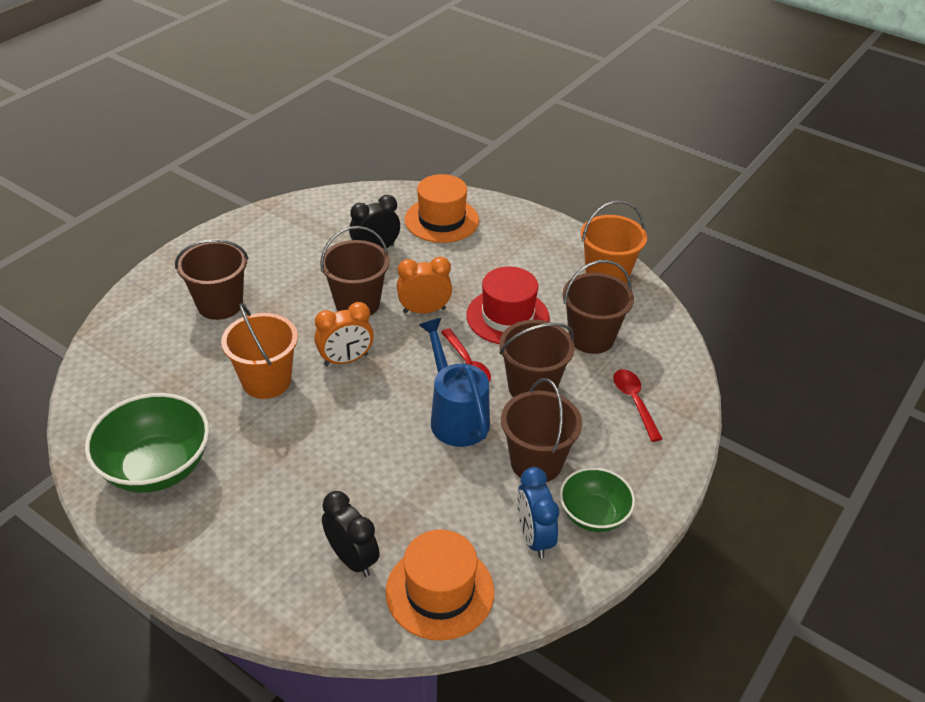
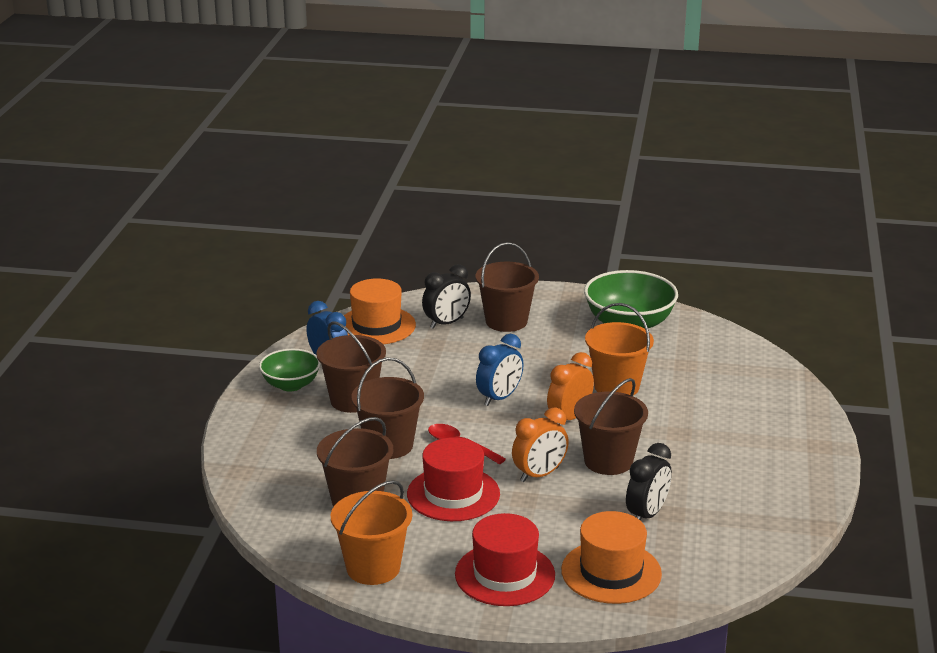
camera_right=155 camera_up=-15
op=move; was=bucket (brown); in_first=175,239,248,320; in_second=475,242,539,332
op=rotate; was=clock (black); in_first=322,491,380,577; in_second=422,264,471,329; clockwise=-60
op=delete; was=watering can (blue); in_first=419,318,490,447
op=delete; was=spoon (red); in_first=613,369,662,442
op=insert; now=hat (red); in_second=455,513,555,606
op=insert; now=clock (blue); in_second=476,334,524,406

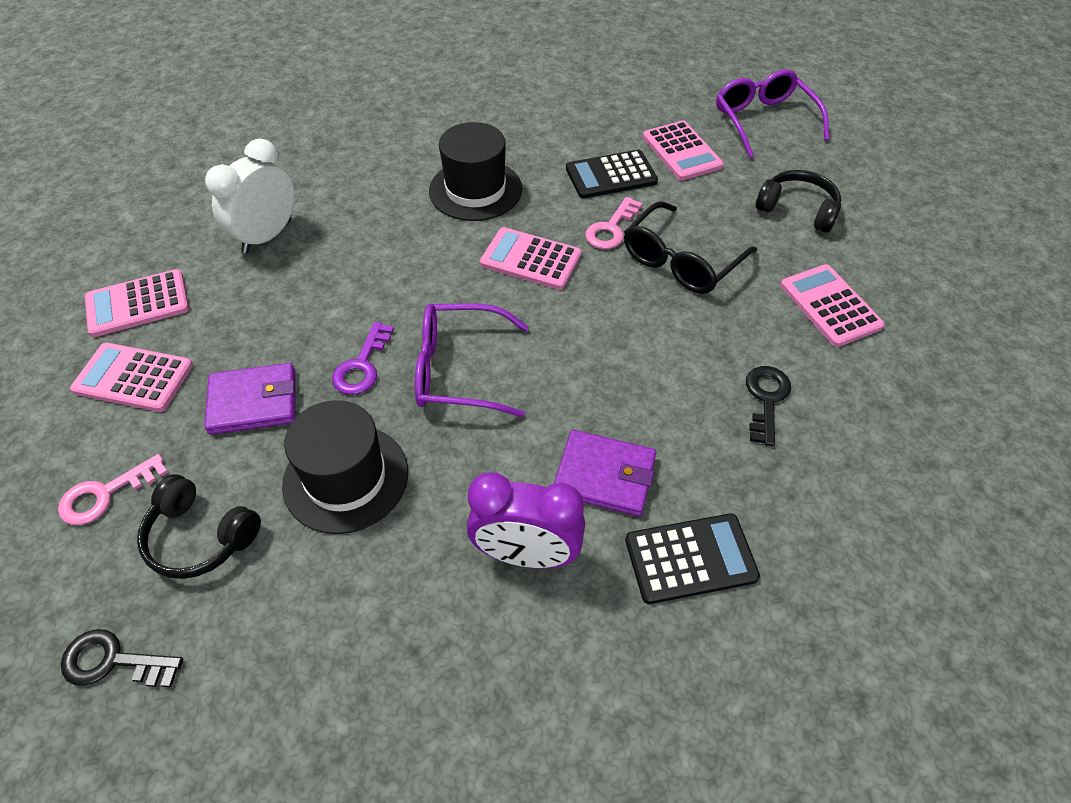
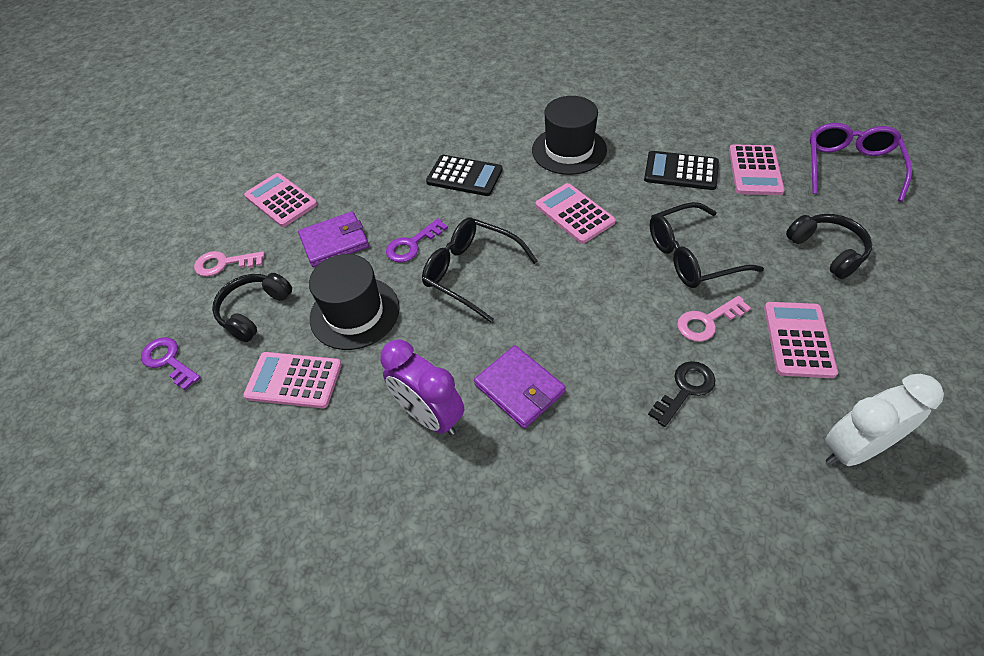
camera_right=35 camera_up=0
op=recolor; was=key (black); now=key (purple); in_first=61,629,183,687; in_second=141,337,201,390
op=move; was=calculator (pink); in_first=85,269,189,337; in_second=243,352,342,408
op=rotate; was=headphones (black); in_first=137,474,261,579; in_second=212,273,292,342; clockwise=60
op=rotate; was=wallet (purple); in_first=204,363,295,435; in_second=298,211,369,267; clockwise=-45
op=move; was=clock (white); in_first=205,139,295,254; in_second=825,374,944,466
op=recolor; was=glasses (purple); now=glasses (black); in_first=415,303,529,417; in_second=422,218,538,323
op=move; was=key (pink); in_first=585,197,642,249; in_second=677,296,751,342
op=move; was=calculator (black); in_first=625,513,760,604; in_second=426,155,503,196

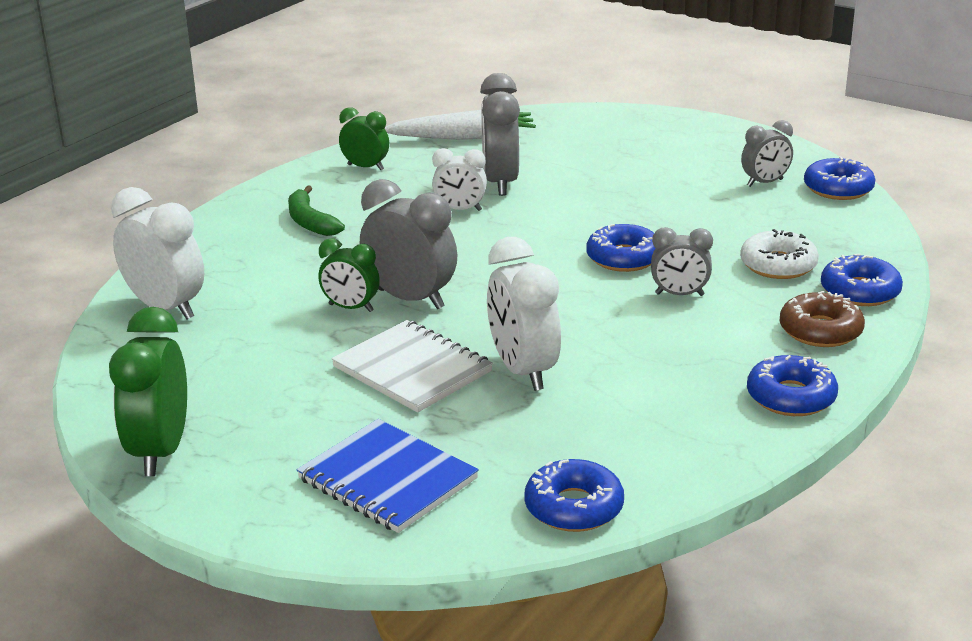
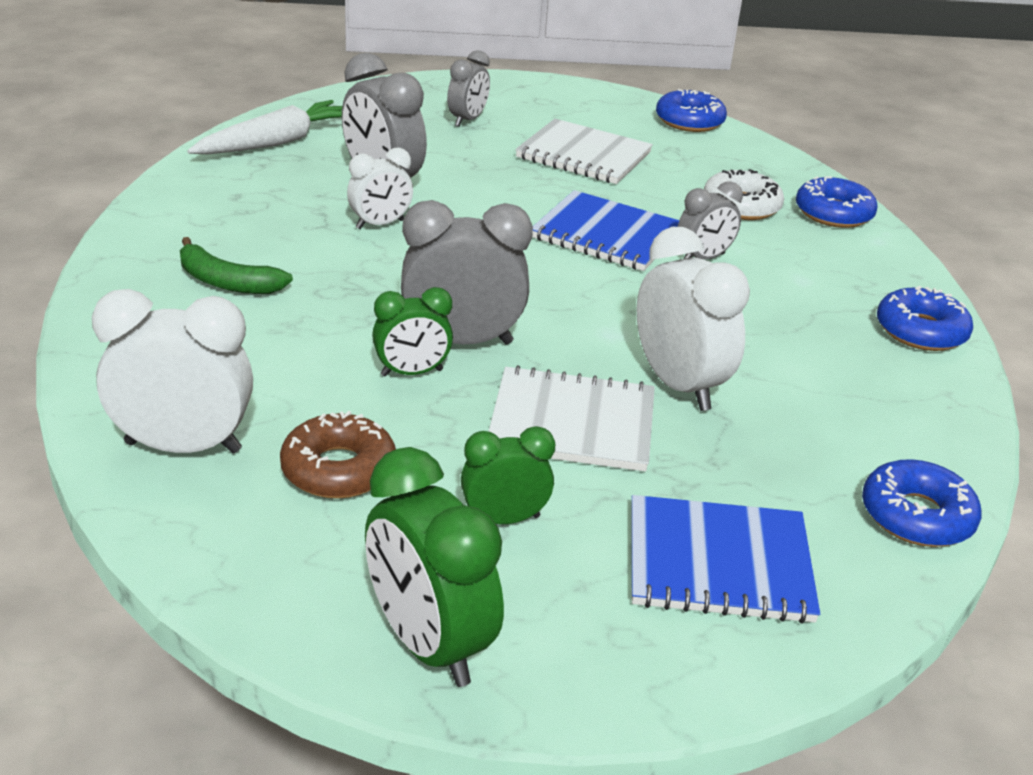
camera_right=-40 camera_up=5
op=move; was=clock (green); in_first=339,107,389,170; in_second=461,426,555,524
op=rotate; was=clock (white); in_first=487,237,561,391; in_second=637,227,750,411; clockwise=-150
op=replace; was=donut (blue); now=notebook (blue); in_first=586,224,656,272; in_second=532,190,679,271
op=move; was=clock (grey); in_first=741,120,793,187; in_second=447,50,490,127
op=move; was=donut (brown); in_first=780,291,865,347; in_second=280,411,396,499
op=insert; now=notebook (white); in_second=515,119,653,184

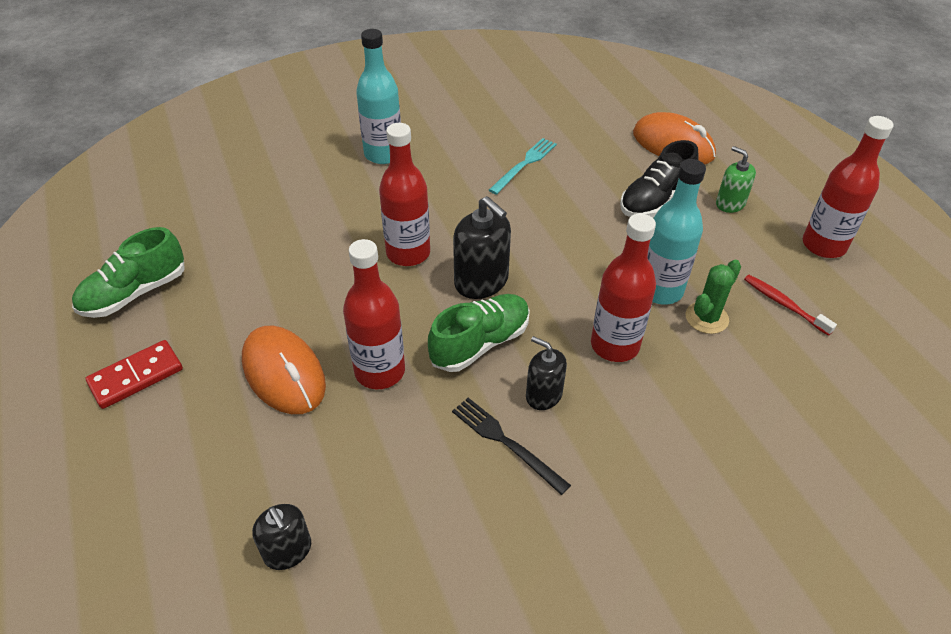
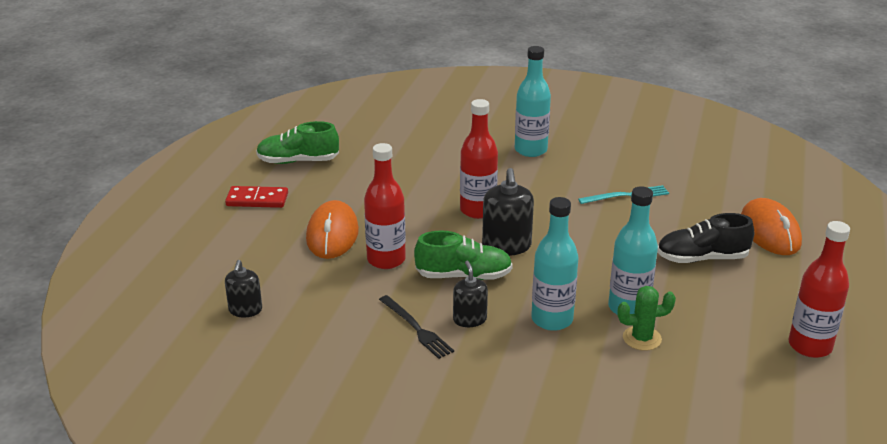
camera_right=40 camera_up=-15
op=rotate; was=fork (black); in_first=452,398,571,495; in_second=379,295,454,359; clockwise=150
op=recolor; was=bottle (red); now=bottle (turquoise); in_first=591,213,656,362; in_second=531,197,579,331
op=delete; was=soap dispenser (green); in_first=716,146,756,213
op=delete; was=toothbrush (red); in_first=744,275,837,336

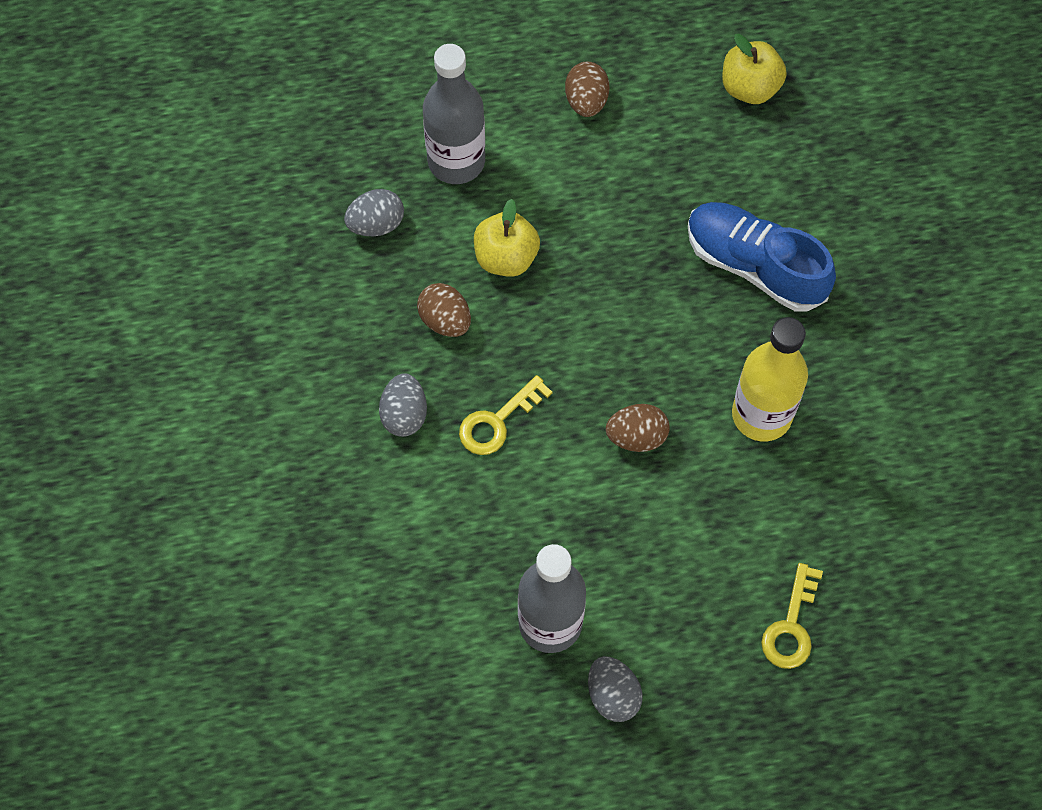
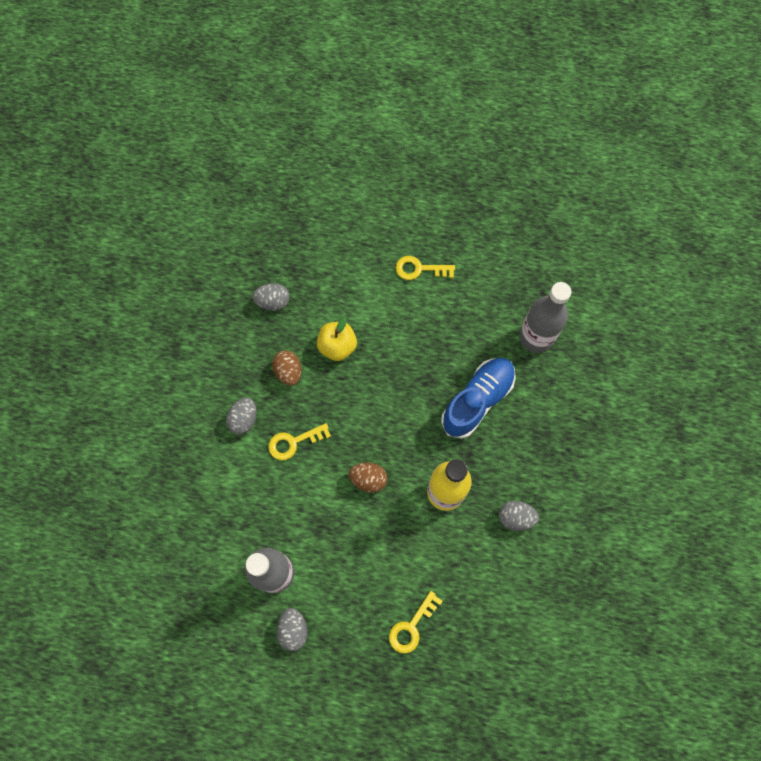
camera_right=20 camera_up=5
op=move; was=bottle (grey); in_first=423,44,485,184; in_second=519,282,571,353
op=replace; was=egg (brown); now=key (yellow); in_first=565,62,609,117; in_second=395,256,455,280
op=rotate; was=shoe (blue); in_first=688,202,836,312; in_second=441,358,516,439; clockwise=75
op=delete; was=apple (yellow); in_first=722,34,787,104
op=insert; now=egg (grey); in_second=499,501,539,531

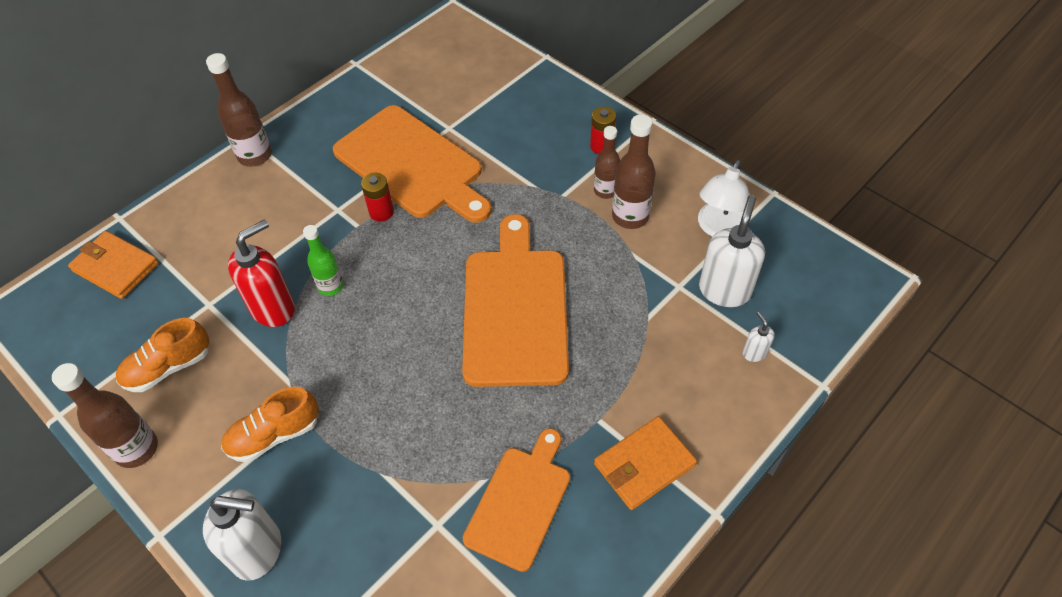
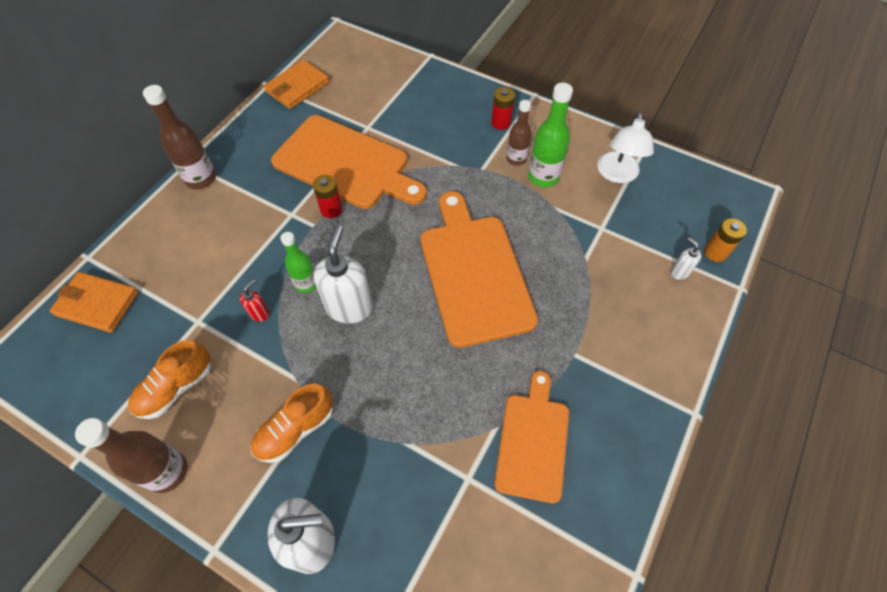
camera_right=-15 camera_up=5
op=resize; was=soap dispenser (red); in_first=228,219,295,327; in_second=240,279,269,322; ratio=0.47
op=move; was=wallet (orange); in_first=594,416,697,510; in_second=264,60,329,109
op=recolor; was=bottle (brown); now=bottle (green); in_first=612,114,656,229; in_second=528,83,573,187
op=move; was=soap dispenser (white); in_first=699,195,765,307; in_second=313,225,373,324
op=insert; now=battery (orange); in_second=704,218,747,262

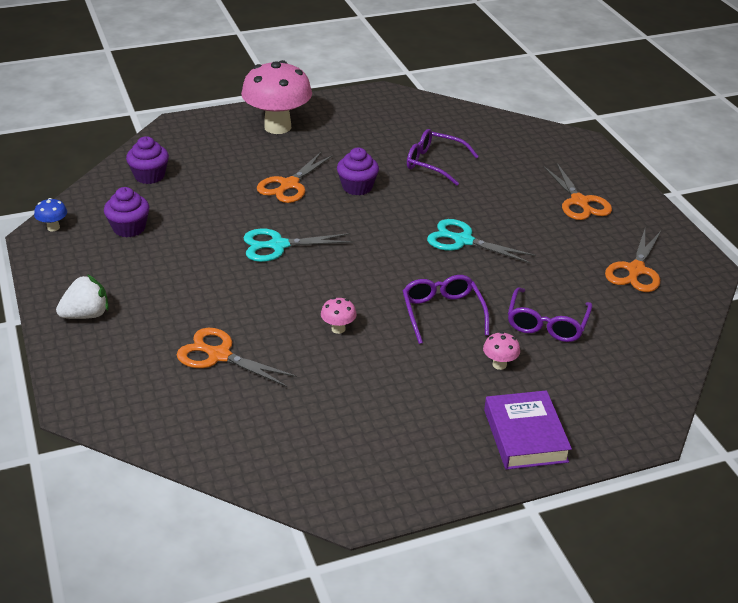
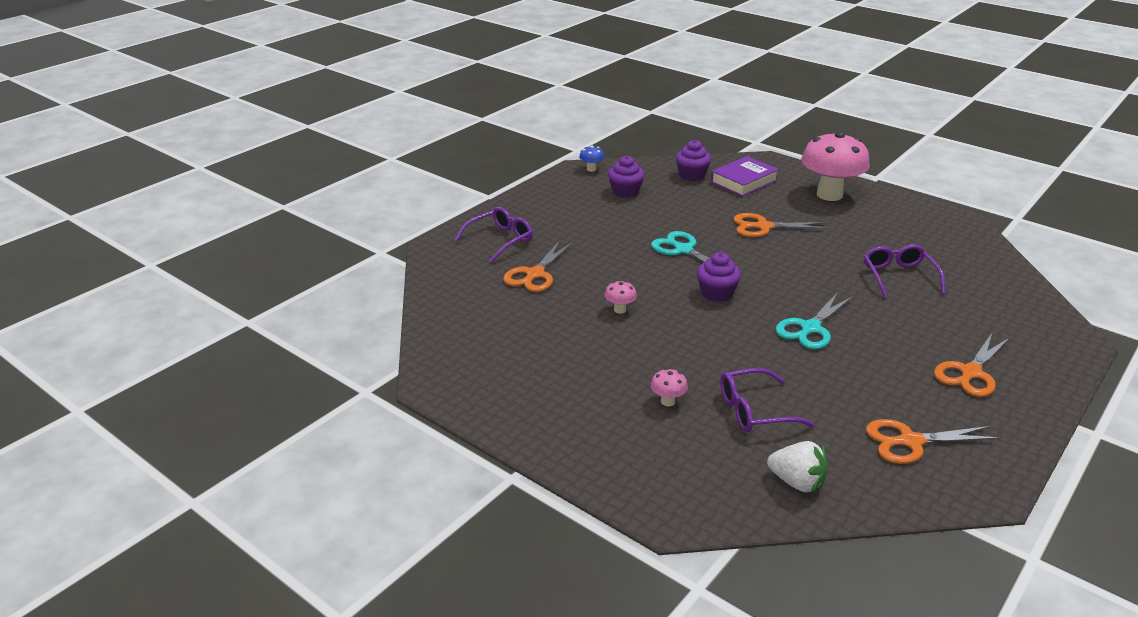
camera_right=60 camera_up=-5
op=move; was=strawberry (white); in_first=56,274,109,319; in_second=767,441,828,493
op=rotate; was=scissors (orange); in_first=177,328,297,387; in_second=503,240,573,292; clockwise=-150
op=move; was=cupcake (purple); in_first=337,148,379,195; in_second=697,252,741,302
op=move; was=glasses (purple); in_first=402,275,489,344; in_second=454,207,533,263
op=rotate; was=scissors (turquoise); in_first=427,219,536,264; in_second=775,292,853,349; clockwise=-135
op=move; was=book (purple); in_first=484,390,572,470; in_second=711,156,779,197

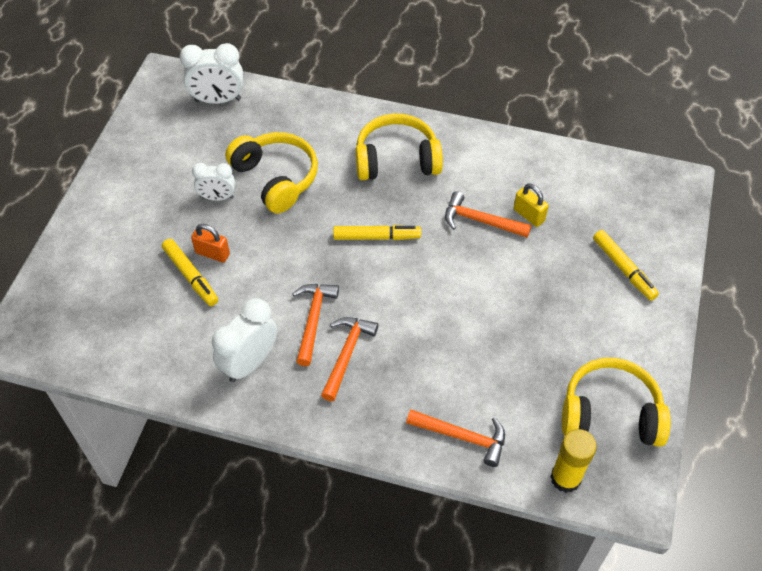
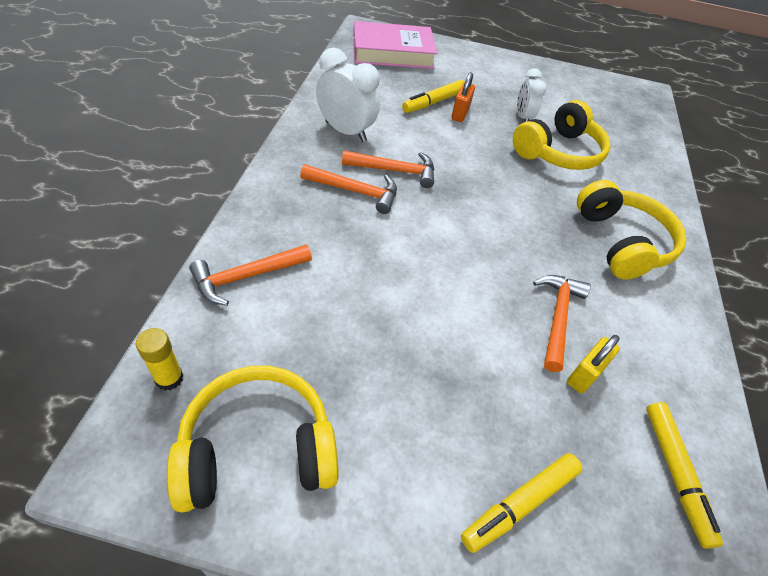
camera_right=80 camera_up=-5
op=delete; was=clock (white); in_first=180,43,243,104
op=move; was=marker (yellow); in_first=333,225,421,240; in_second=646,402,723,549
op=rotate; was=hammer (orange); in_first=406,409,505,467; in_second=189,245,312,306; clockwise=45
op=resize; was=glue stick (yellow); in_first=550,429,597,493; in_second=136,328,184,391; ratio=0.65
op=rotate; was=headphones (yellow); in_first=562,358,671,447; in_second=167,366,339,513; clockwise=-105
op=insert; now=book (pink); in_second=353,21,437,69

